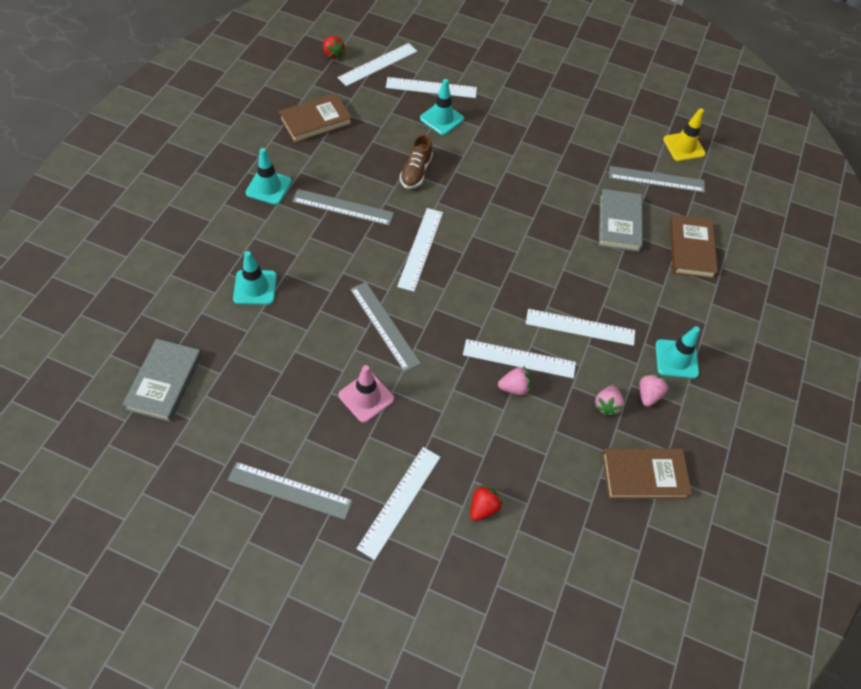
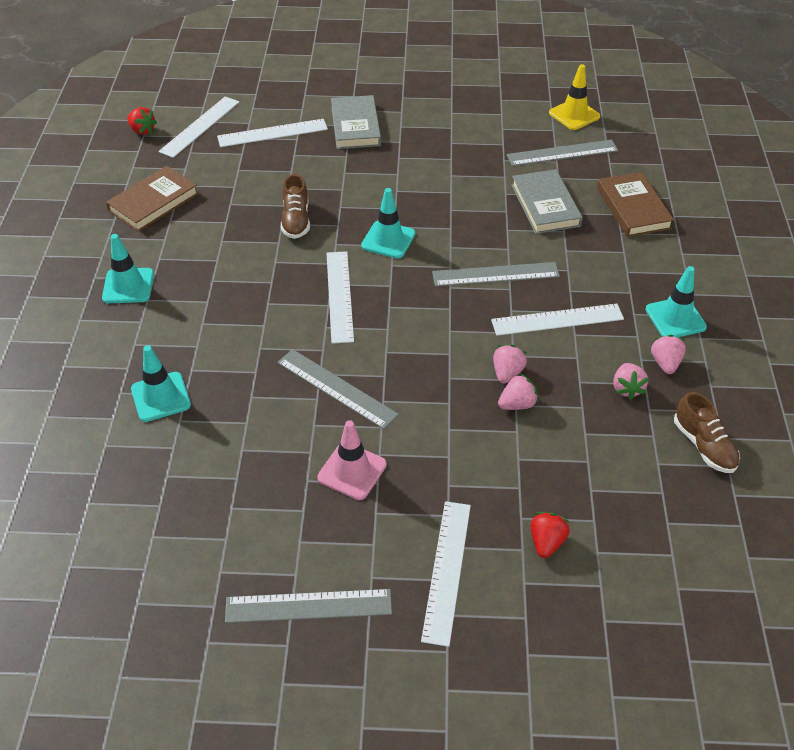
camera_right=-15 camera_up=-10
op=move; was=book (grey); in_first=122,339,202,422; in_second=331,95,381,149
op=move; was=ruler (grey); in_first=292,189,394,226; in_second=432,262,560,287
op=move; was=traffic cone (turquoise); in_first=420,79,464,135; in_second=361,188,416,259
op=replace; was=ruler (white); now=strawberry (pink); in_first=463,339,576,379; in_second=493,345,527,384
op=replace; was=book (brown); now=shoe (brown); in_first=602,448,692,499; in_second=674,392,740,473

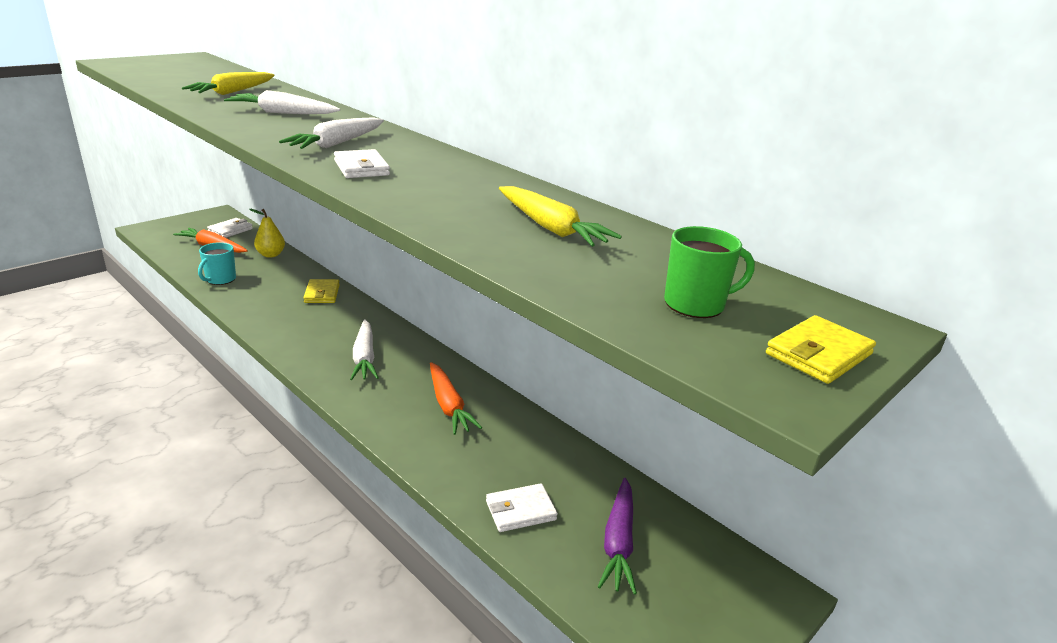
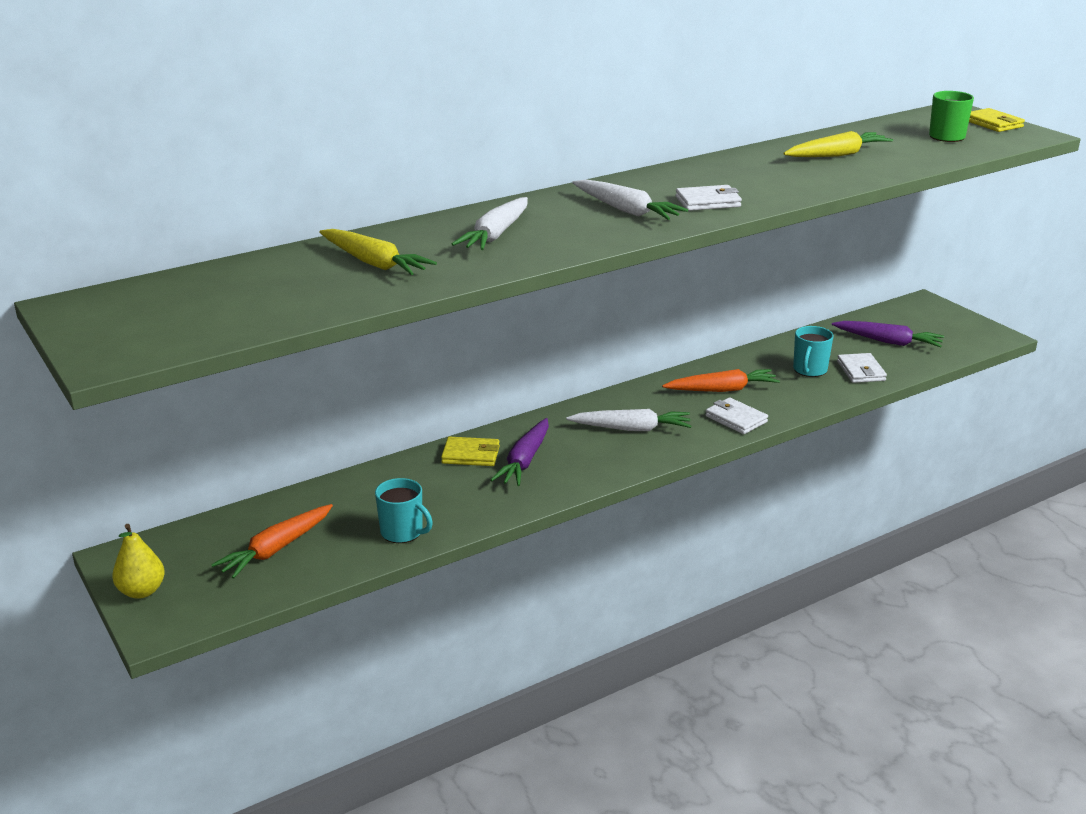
camera_right=-75 camera_up=0
op=move; was=wallet (white); in_first=207,218,253,238; in_second=705,397,768,434
op=move; was=pear (yellow); in_first=250,209,285,258; in_second=112,524,165,599
op=insert; now=carrot (purple); in_second=491,418,549,486
op=insert; now=mug (turquoise); in_second=793,326,834,377

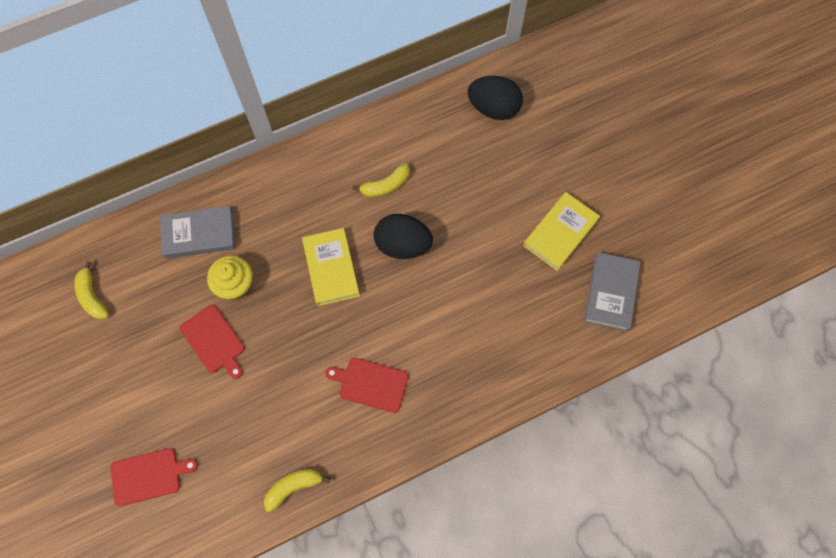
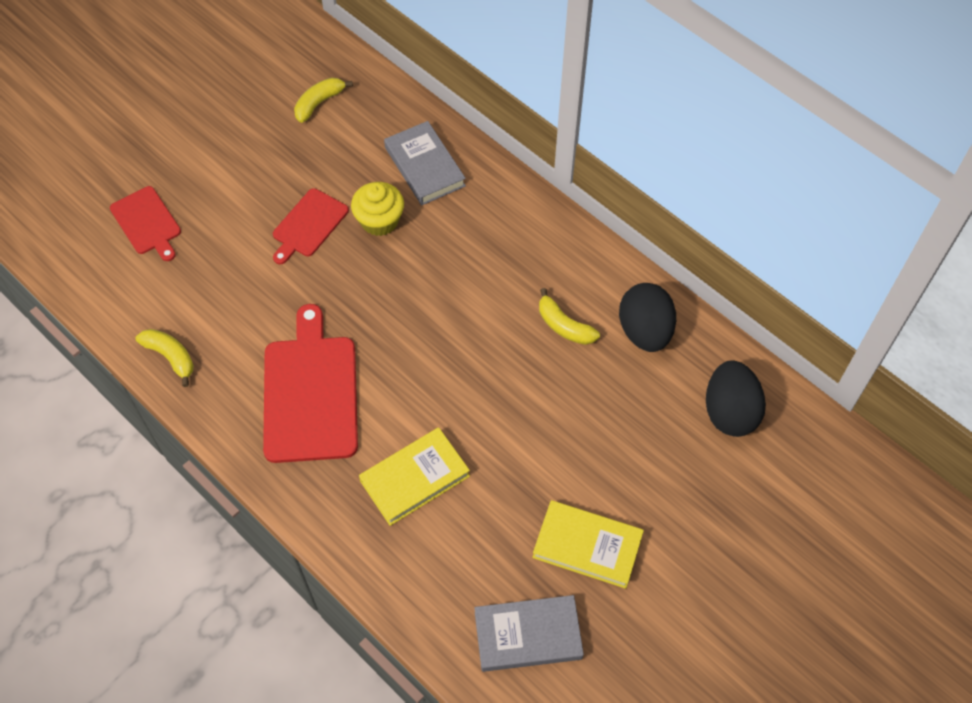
camera_right=70 camera_up=-10
op=move; was=book (yellow); in_first=302,228,360,306; in_second=359,427,470,526
op=resize; was=cutting board (red); in_first=325,358,409,413; in_second=263,304,358,463; ratio=1.75
op=move; was=egg (black); in_first=374,214,433,259; in_second=619,283,676,352

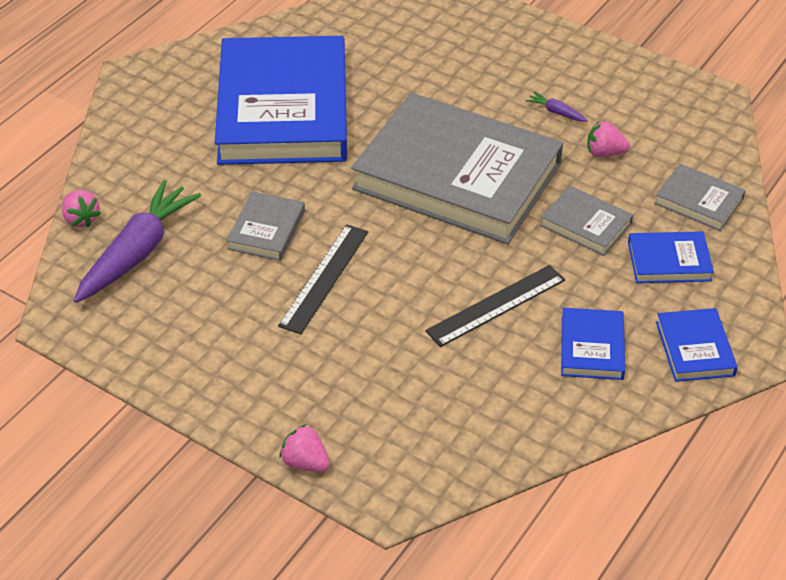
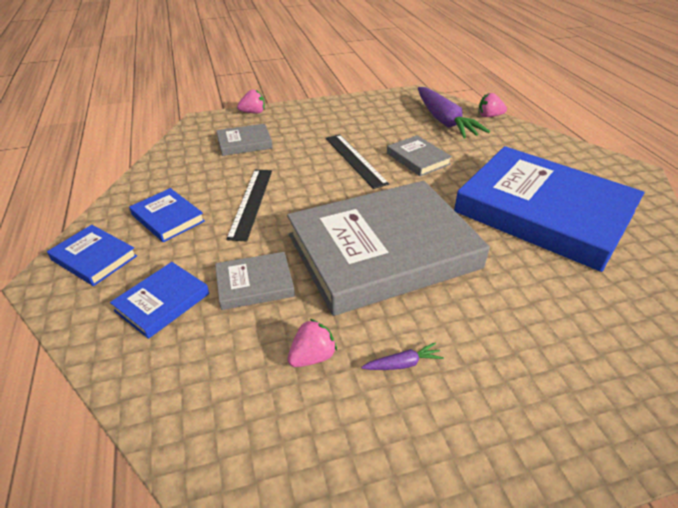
camera_right=130 camera_up=-5
op=move; was=book (grey); in_first=654,164,746,231; in_second=216,124,273,156

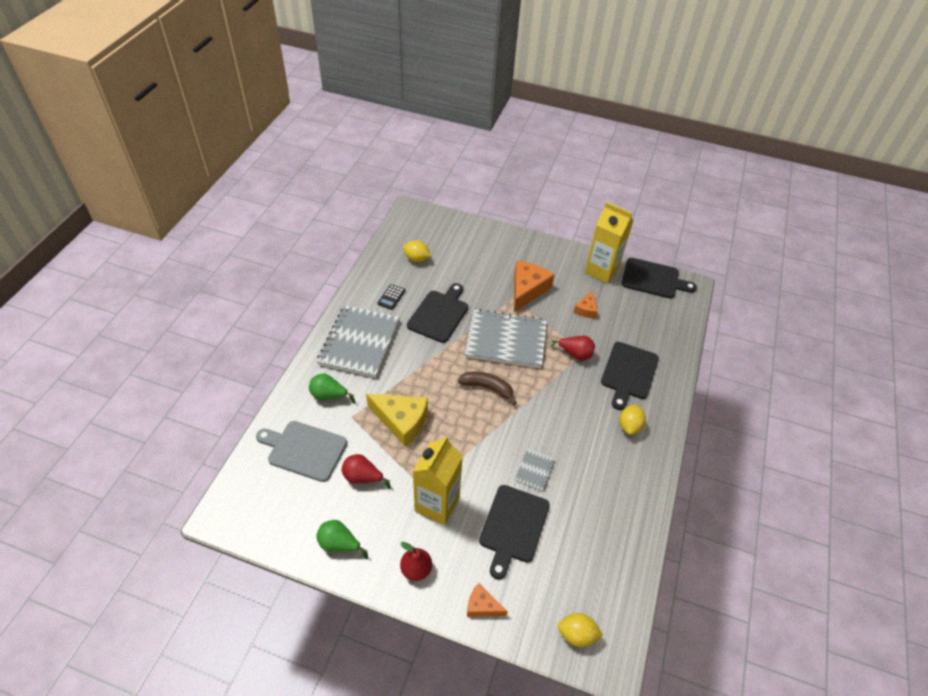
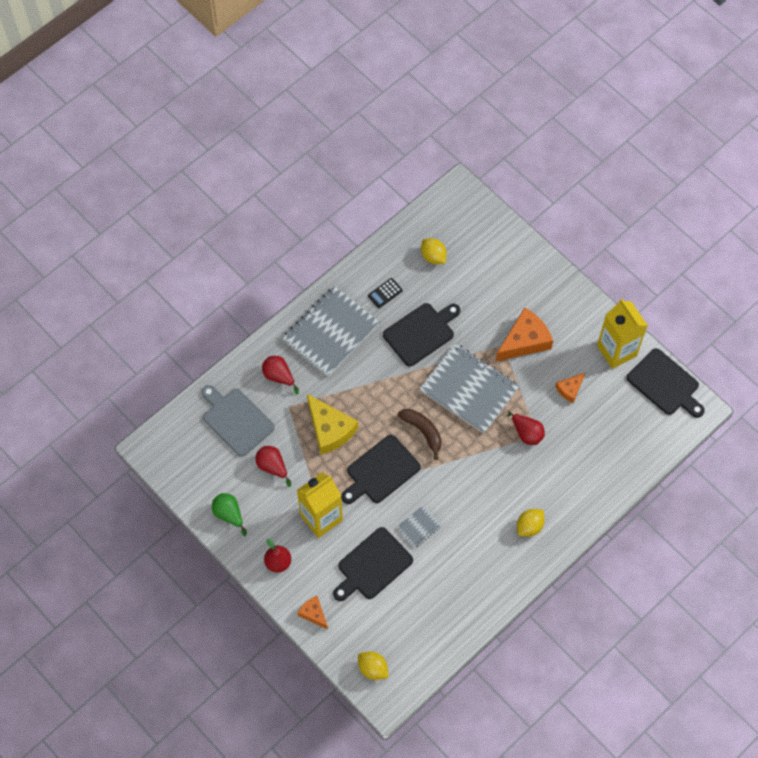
camera_right=30 camera_up=15
op=recolor; was=pear (green); now=pear (red); in_first=309,373,355,404; in_second=262,356,299,395
op=move; was=cutting board (black); in_first=601,342,659,410; in_second=341,435,421,504

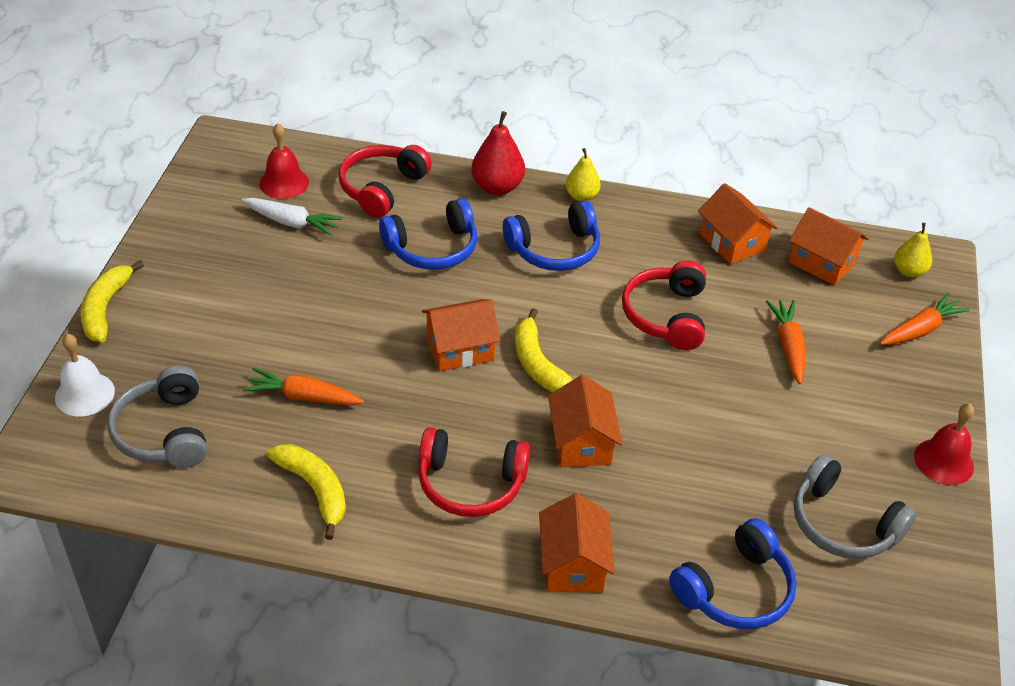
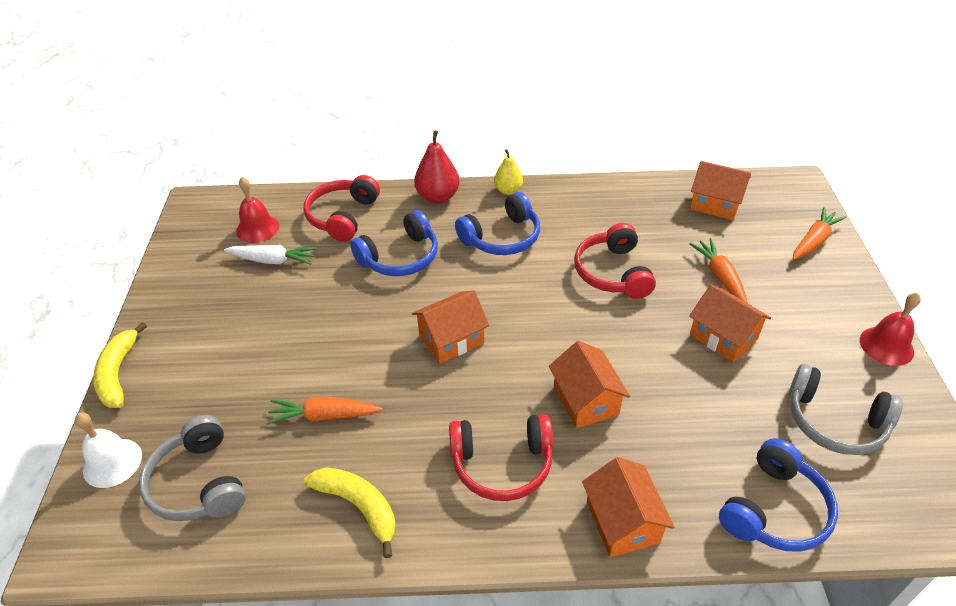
camera_right=-10 camera_up=0
op=delete; was=banana (yellow); in_first=515,308,573,393
op=move; was=house (orange); in_first=698,183,778,265; in_second=689,284,771,363
op=delete; was=pear (yellow); in_first=894,223,932,277

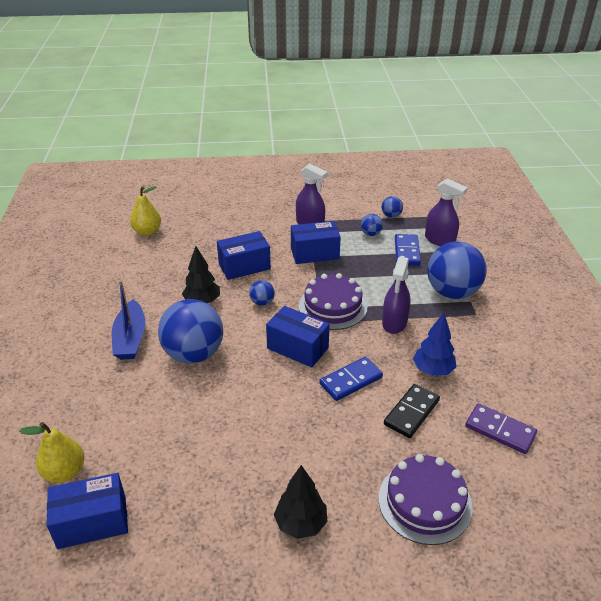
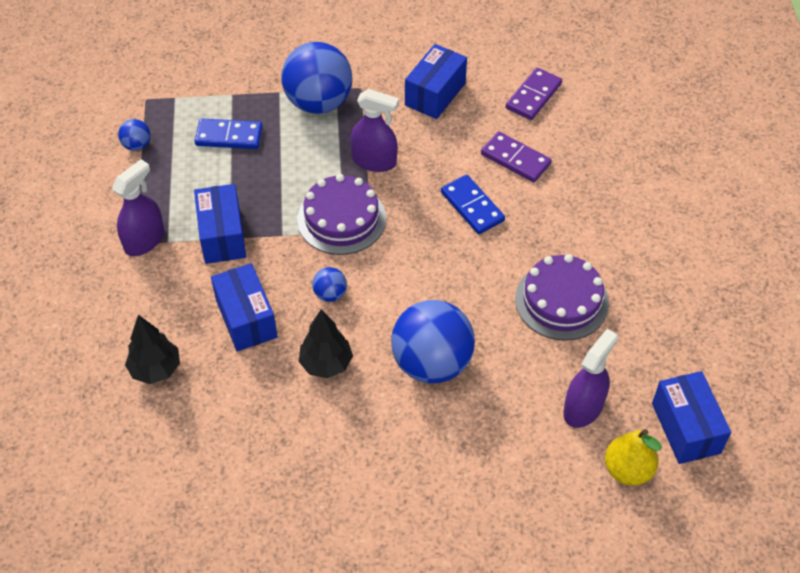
camera_right=-90 camera_up=15
op=delete; was=boat (blue); in_first=112,280,145,360
op=delete; was=pear (yellow); in_first=130,186,161,236
op=move; was=box (blue); in_first=266,306,330,368; in_second=405,44,467,119
op=move; was=tree (black); in_first=274,465,327,539; in_second=125,315,180,384
op=delete; was=ball (blue); in_first=361,214,383,236
op=move; was=cake (purple); in_first=379,454,473,545; in_second=515,254,609,341
op=recolor; was=domino (black); now=domino (purple); in_first=384,384,440,438; in_second=481,132,552,182
op=delete; was=tree (blue); in_first=413,312,456,376
op=move; was=spray bottle (purple); in_first=425,179,467,246; in_second=563,329,618,428

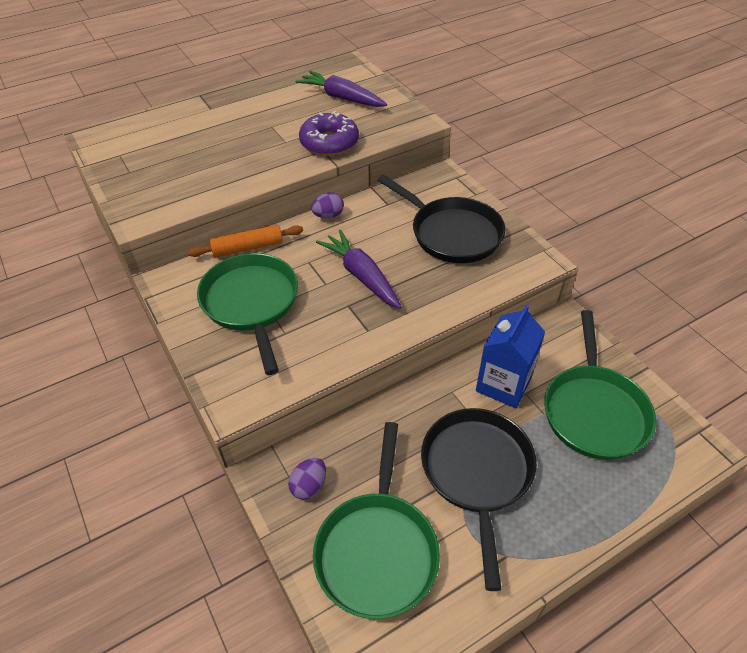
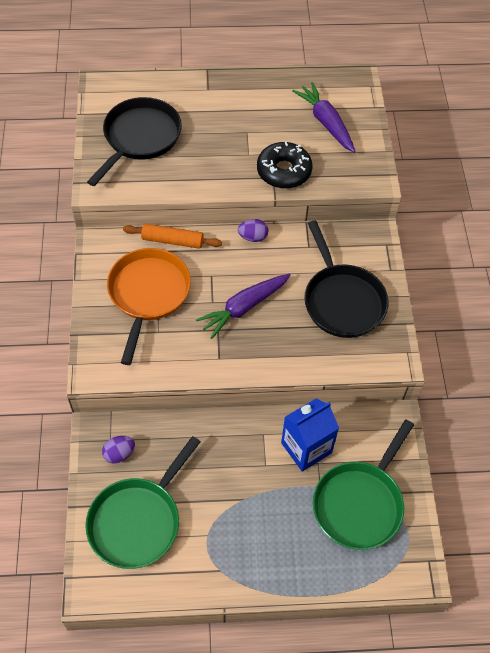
camera_right=25 camera_up=10
op=recolor; was=pan (green); now=pan (orange); in_first=197,253,298,375; in_second=107,248,191,365
op=recolor; was=donut (purple); now=donut (black); in_first=299,111,359,156; in_second=257,141,313,189
op=rotate; was=carrot (purple); in_first=316,230,401,309; in_second=196,274,291,339; clockwise=-120
op=move; was=pan (black); in_first=421,408,537,591; in_second=87,97,182,186

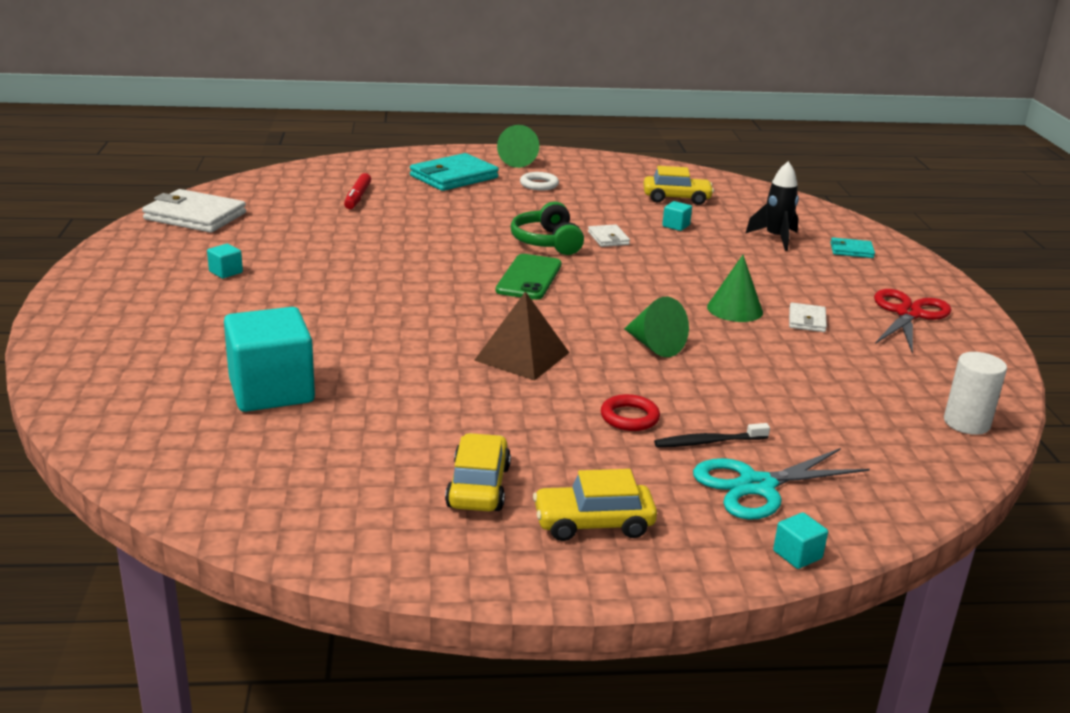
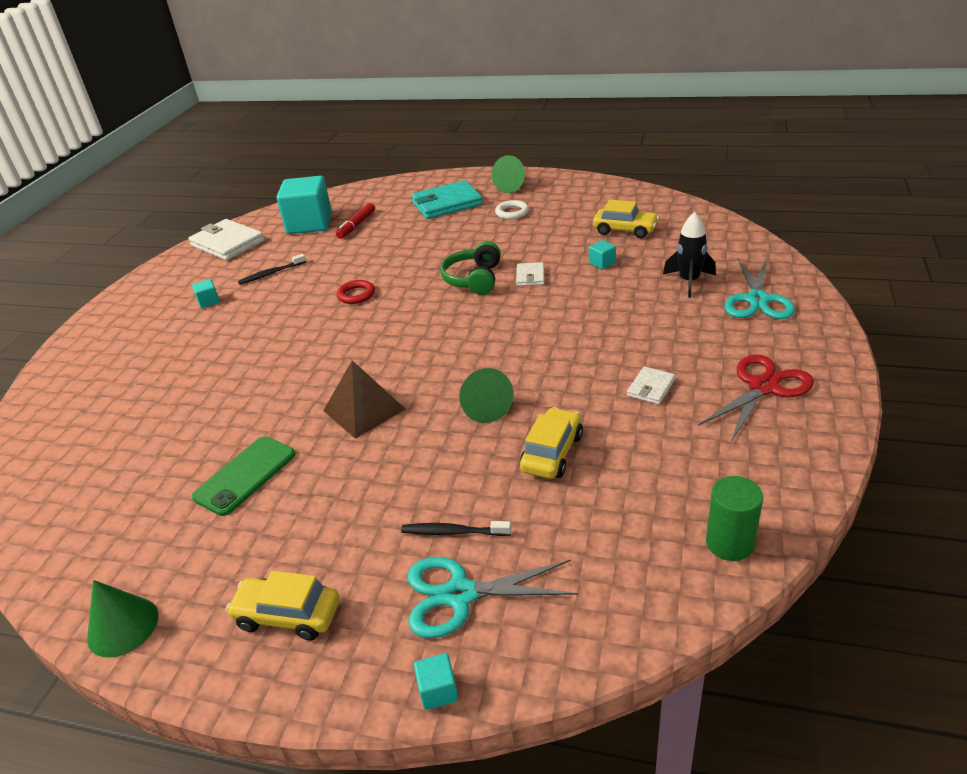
camera_right=25 camera_up=10
op=move; was=cube (turquoise); in_first=224,307,315,412; in_second=277,176,332,234
op=move; was=car (yellow); in_first=445,433,511,511; in_second=520,407,583,479
op=move; was=phone (green); in_first=496,254,562,300; in_second=192,436,295,516
op=move; was=ring (red); in_first=601,394,660,431; in_second=337,280,375,304
op=move; was=cone (green); in_first=707,255,763,322; in_second=87,580,158,658
op=replace; was=wallet (turquoise); now=scissors (turquoise); in_first=830,237,875,258; in_second=724,259,795,319
op=recolor; was=cylinder (white); now=cylinder (green); in_first=944,352,1007,435; in_second=706,476,763,561
op=insert; now=toothbrush (black); in_second=238,254,306,285

